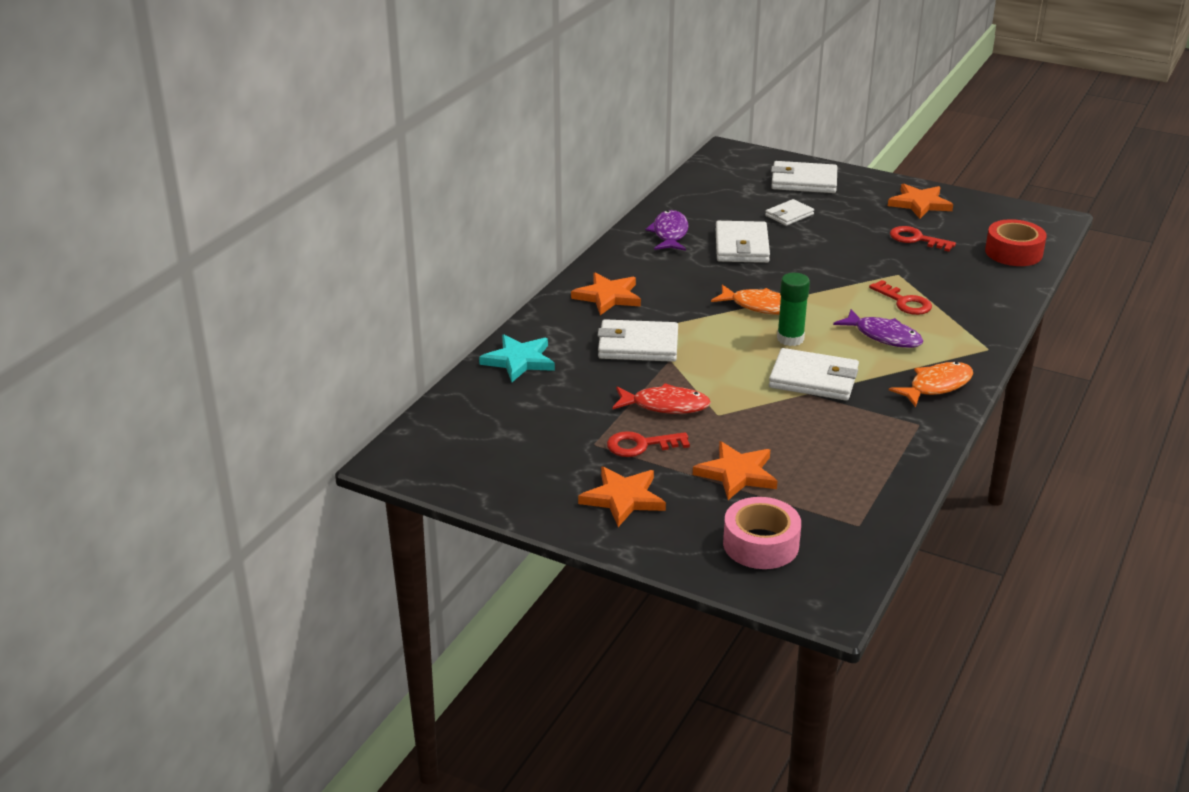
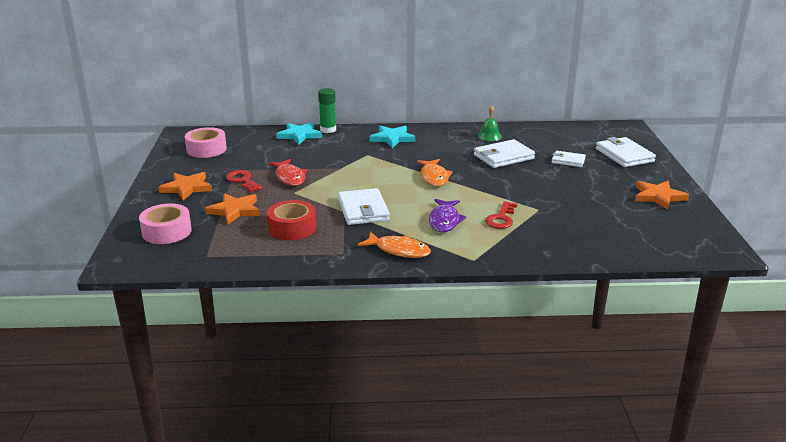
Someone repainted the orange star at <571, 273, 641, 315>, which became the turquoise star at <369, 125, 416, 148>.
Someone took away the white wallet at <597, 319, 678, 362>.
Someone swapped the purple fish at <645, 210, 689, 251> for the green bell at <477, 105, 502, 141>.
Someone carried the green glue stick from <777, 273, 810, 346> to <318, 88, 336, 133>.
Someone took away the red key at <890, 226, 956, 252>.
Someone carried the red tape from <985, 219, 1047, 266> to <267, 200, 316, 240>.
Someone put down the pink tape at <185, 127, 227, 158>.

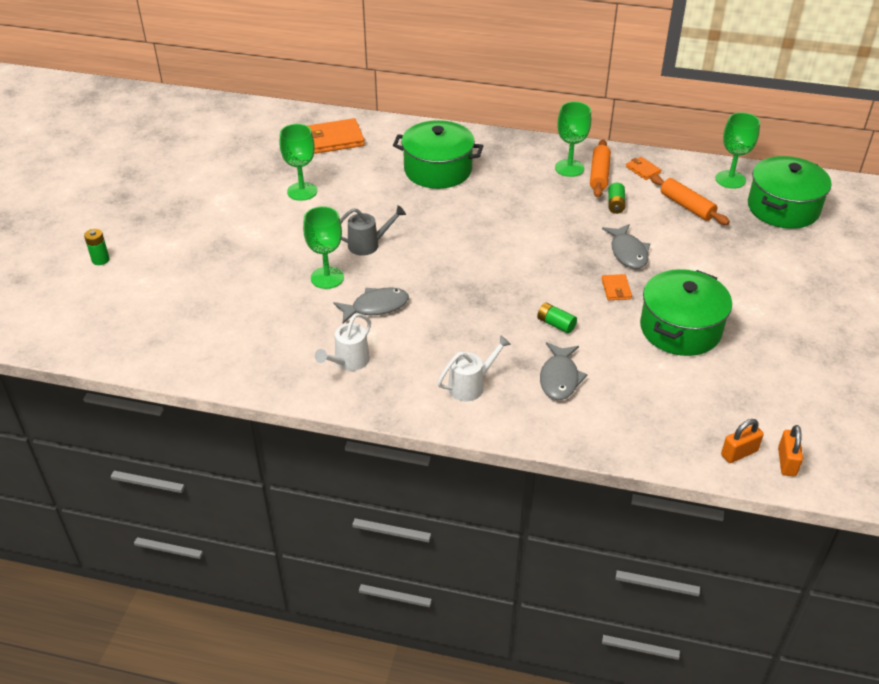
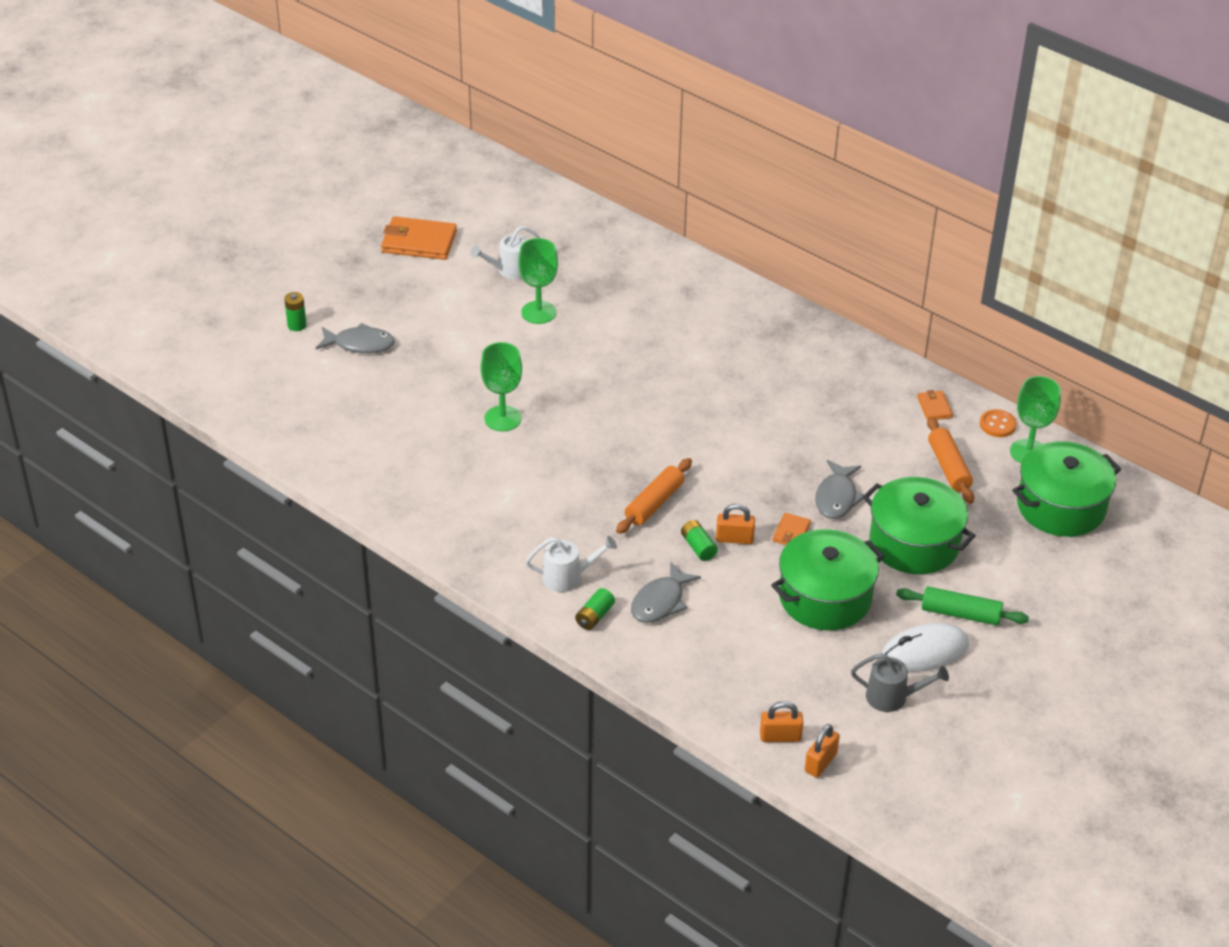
Someone carried the orange wallet from <307, 118, 365, 154> to <381, 216, 457, 260>.
Someone carried the white watering can from <315, 313, 371, 371> to <471, 226, 540, 279>.
Someone carried the grey fish from <333, 288, 409, 323> to <316, 323, 395, 353>.
Someone carried the grey watering can from <340, 205, 406, 256> to <851, 653, 949, 712>.
Someone carried the green pot from <393, 120, 483, 189> to <863, 477, 976, 574>.
Someone took away the green goblet at <555, 102, 591, 177>.
Someone carried the orange rolling pin from <590, 139, 611, 198> to <616, 458, 692, 534>.
Someone carried the green battery from <608, 182, 625, 214> to <575, 588, 615, 630>.
Someone put down the orange padlock at <716, 504, 755, 544>.
Someone put down the white mouse at <882, 623, 969, 672>.
Someone put down the green rolling pin at <896, 587, 1029, 626>.
Someone put down the orange button at <980, 409, 1017, 437>.

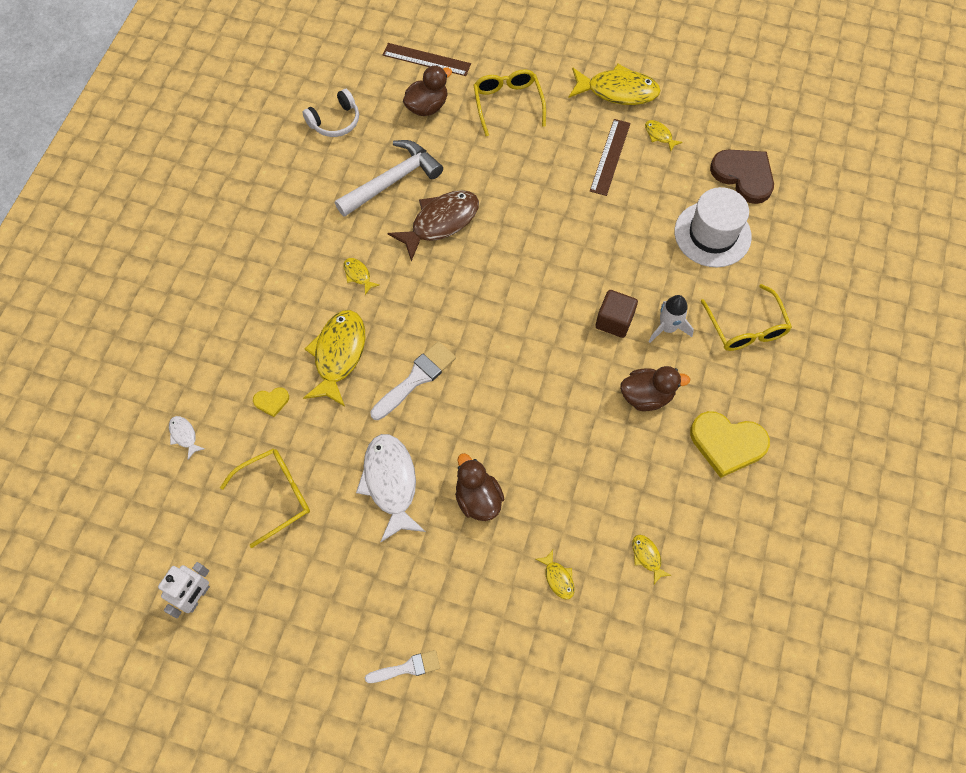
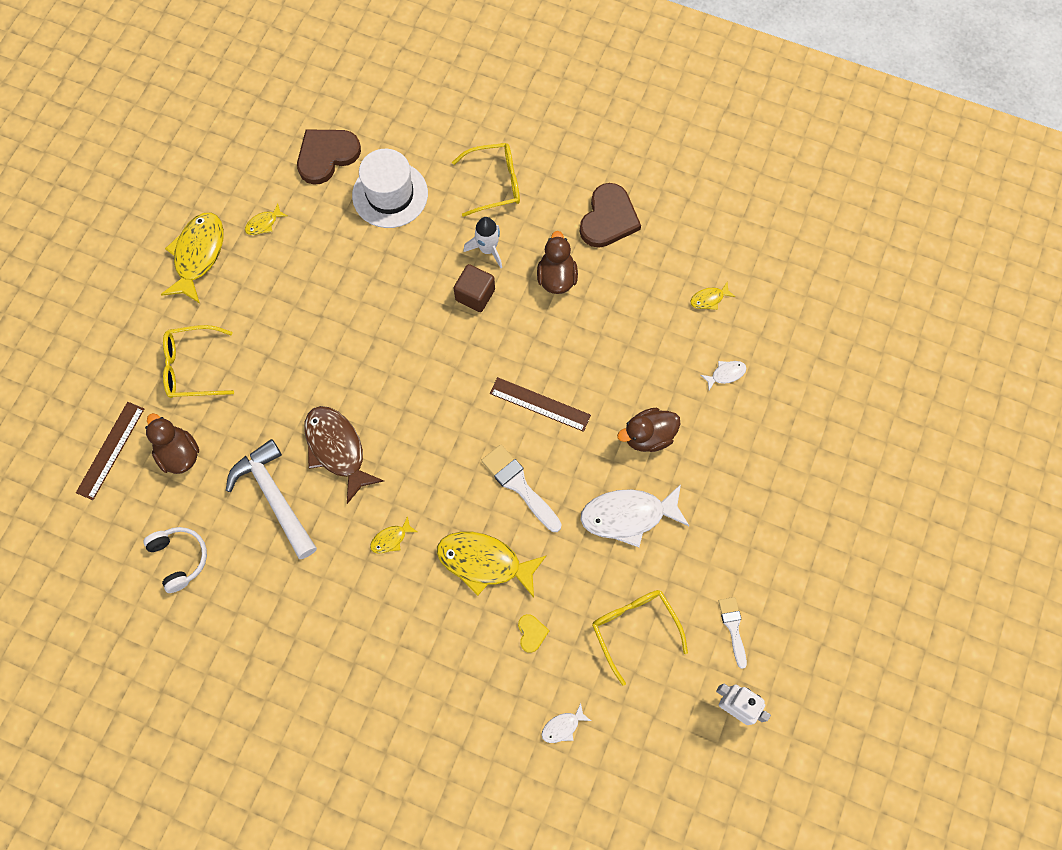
Someone carried the white brush from <365, 650, 440, 683> to <718, 597, 747, 669>.
Someone repainted the yellow fish at <536, 550, 574, 600>, which became the white fish at <701, 361, 747, 390>.
Someone carried the brown ruler from <590, 119, 631, 196> to <490, 377, 591, 432>.
Someone repainted the yellow heart at <690, 411, 770, 478>, which became the brown heart at <580, 183, 641, 248>.

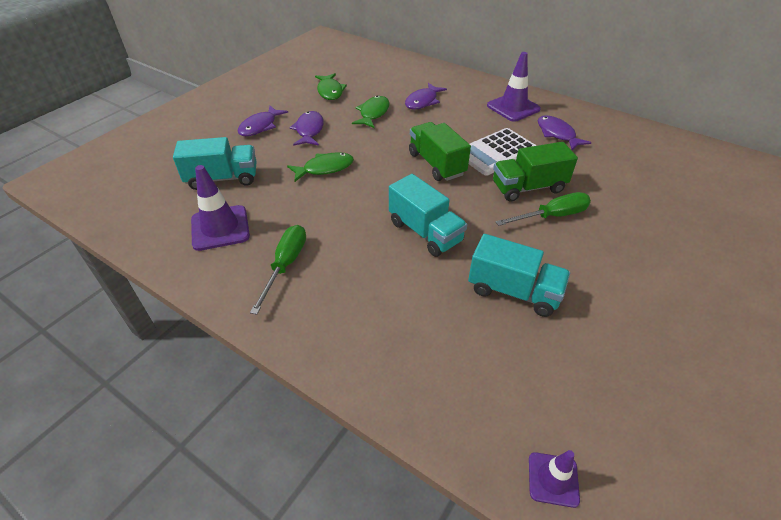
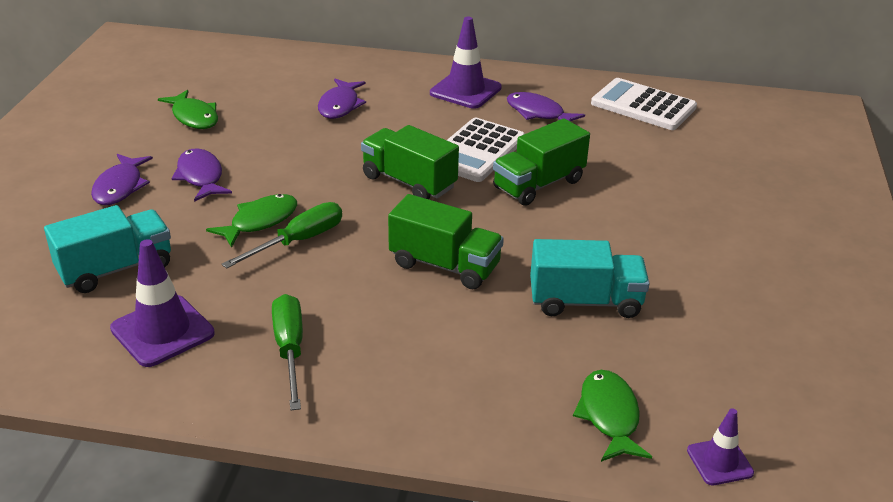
Someone carried the green fish from <352, 96, 389, 128> to <573, 370, 652, 462>.
Someone repainted the turquoise truck at <389, 174, 467, 257>, which became the green truck at <388, 194, 504, 289>.
Someone carried the green screwdriver from <496, 192, 591, 226> to <222, 202, 342, 269>.
Someone put down the white calculator at <591, 78, 697, 130>.

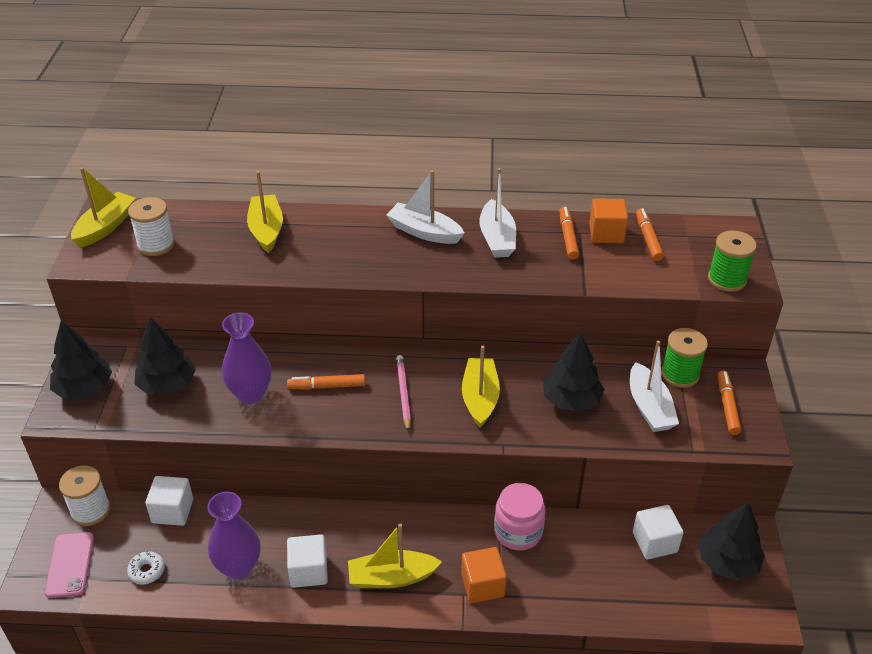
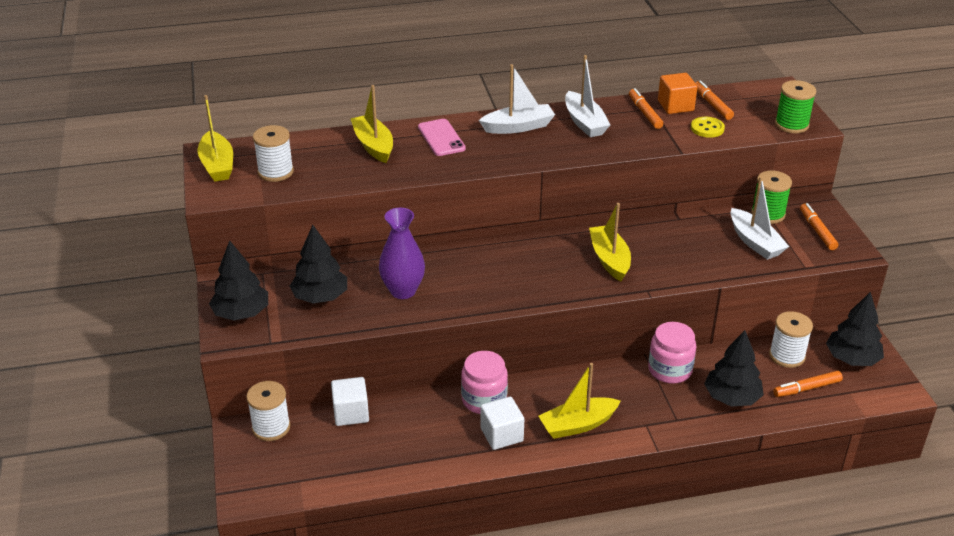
Someone carried the pink phone from <44, 532, 94, 598> to <418, 119, 466, 156>.
Someone rotated the yellow boat at <71, 167, 136, 247> by 150 degrees clockwise.
Someone took away the white donut at <127, 551, 165, 584>.
Someone took away the purple vase at <207, 492, 260, 580>.
Someone carried the orange marker from <287, 374, 365, 390> to <773, 371, 843, 397>.
Someone rotated the white boat at <386, 170, 464, 244> by 150 degrees clockwise.
Someone took away the pink pencil at <396, 355, 411, 432>.
Someone took away the orange cube at <461, 547, 507, 603>.
Someone carried the black tree from <543, 332, 604, 412> to <704, 330, 764, 406>.
Someone swapped the white cube at <633, 505, 684, 559> for the white spool at <769, 311, 813, 368>.
Someone put down the pink jar at <461, 351, 508, 414>.
Someone put down the yellow button at <691, 117, 725, 138>.

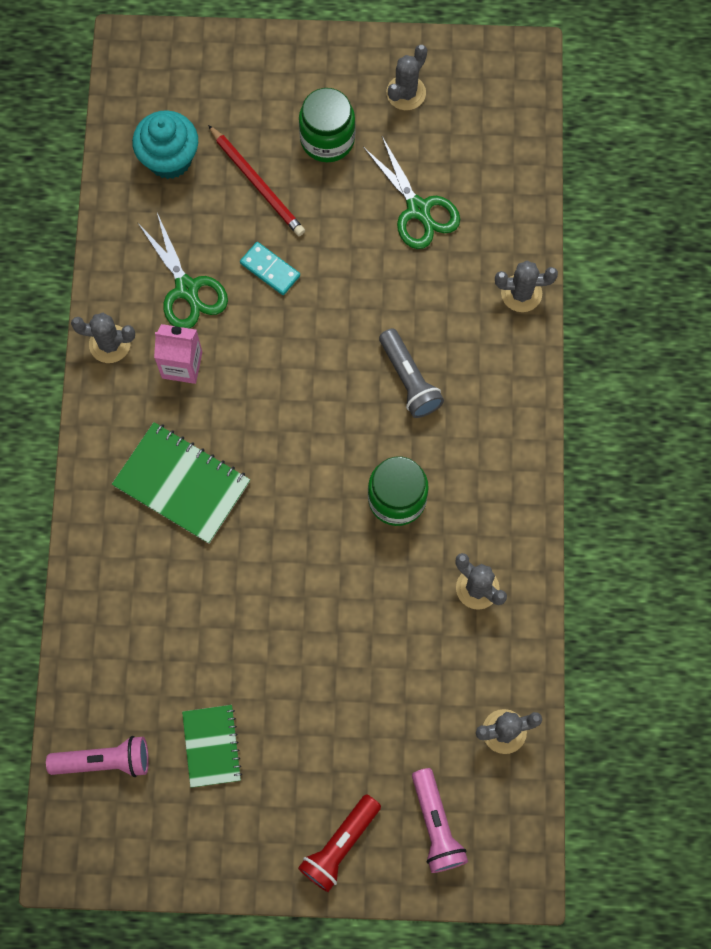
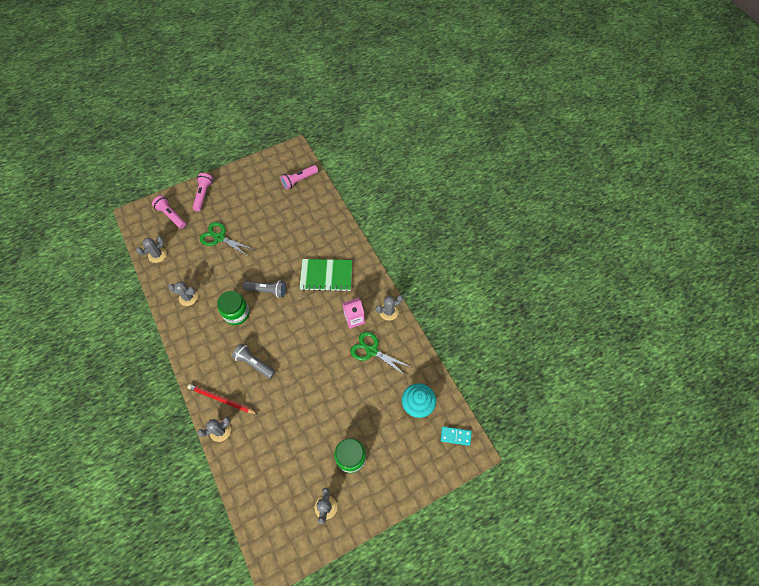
Someone took away the green notebook at <182, 705, 242, 788>.
Someone carried the red pencil from <208, 125, 305, 236> to <187, 384, 258, 414>.
Someone carried the turquoise domino from <240, 242, 300, 295> to <441, 426, 472, 446>.
Someone repainted the red flashlight at <298, 794, 381, 892>, which became the pink flashlight at <192, 173, 213, 212>.
Someone carried the green scissors from <363, 136, 460, 249> to <200, 222, 253, 257>.
Someone put down the grey flashlight at <243, 281, 286, 298>.

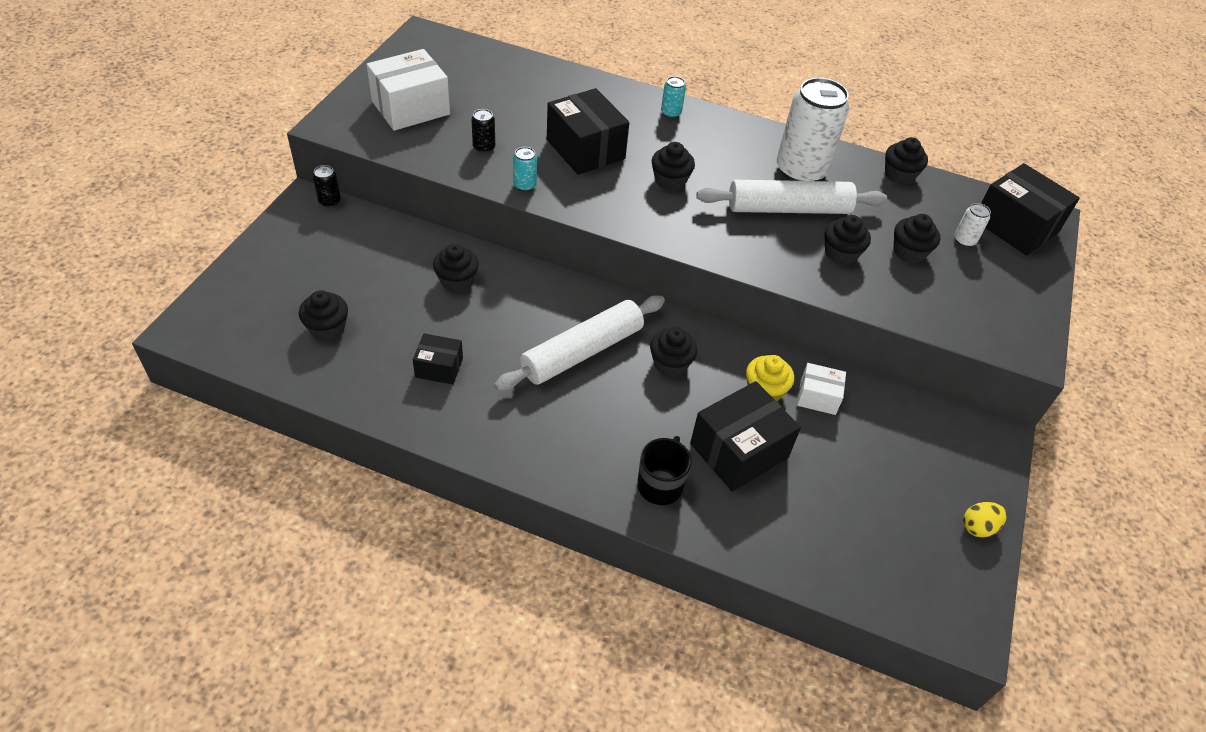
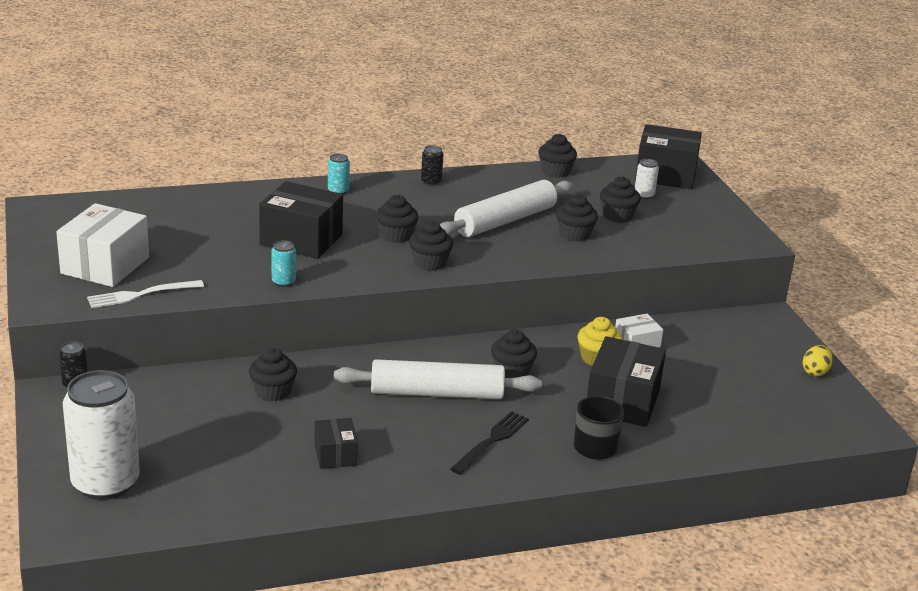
Someone carried the black cupcake from <299, 290, 348, 341> to <409, 221, 453, 271>.
Someone rotated the black box at <413, 333, 463, 385> by 75 degrees counterclockwise.
Someone carried the black can from <471, 109, 495, 153> to <421, 145, 443, 186>.
Someone rotated the white rolling pin at <494, 296, 665, 391> by 75 degrees clockwise.
Someone carried the white can from <777, 78, 849, 181> to <63, 370, 140, 500>.
Someone put down the white fork at <87, 280, 204, 308>.
Someone put down the black fork at <451, 411, 529, 474>.

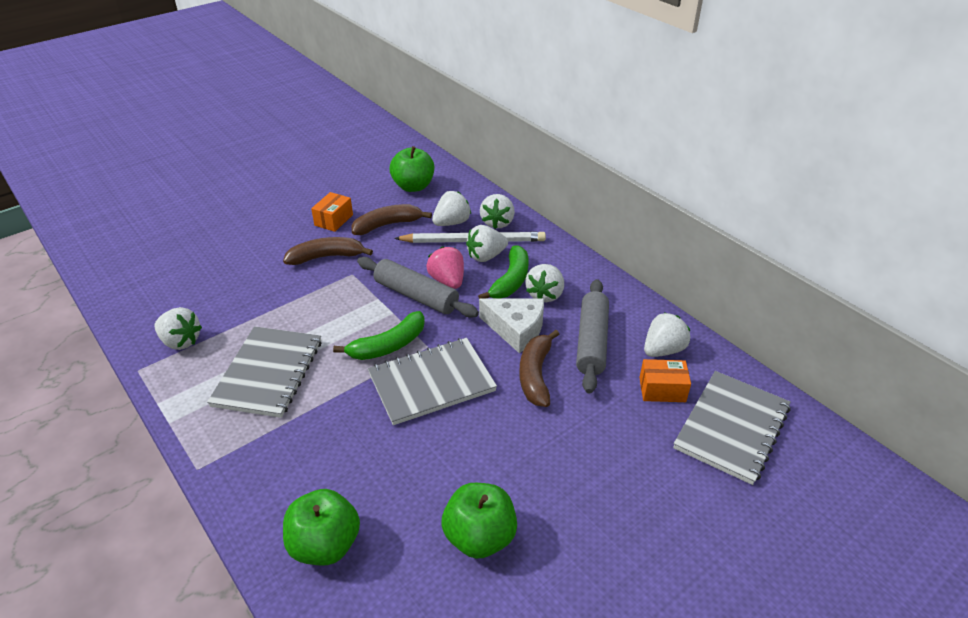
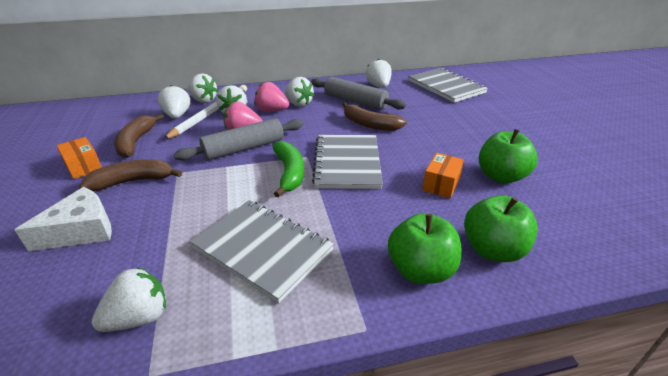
Someone rotated the brown banana at <283, 237, 373, 265> by 60 degrees clockwise.
Someone carried the green apple from <389, 146, 434, 192> to <388, 213, 461, 284>.
Someone swapped the green banana at <478, 245, 529, 299> for the pink strawberry at <254, 82, 289, 112>.
Someone carried the white cheese from <479, 298, 544, 353> to <15, 187, 112, 252>.
Someone carried the orange box from <639, 359, 691, 402> to <422, 153, 464, 198>.

